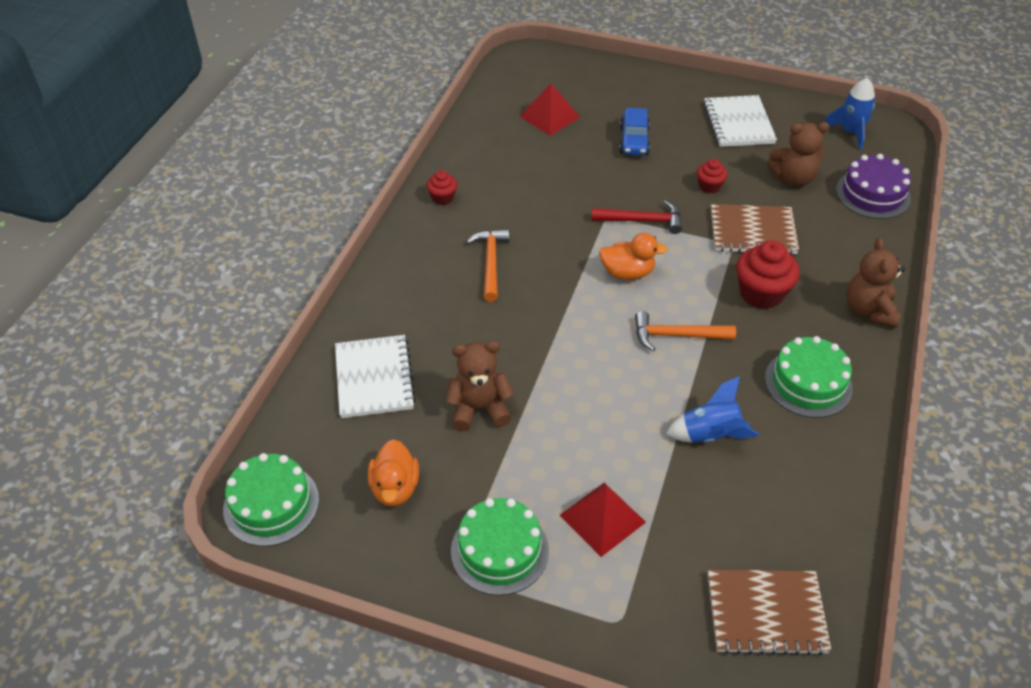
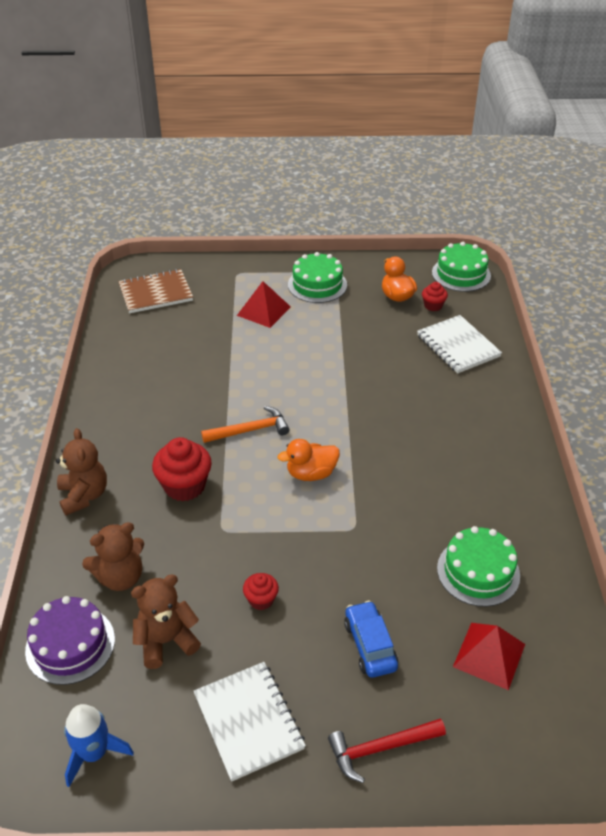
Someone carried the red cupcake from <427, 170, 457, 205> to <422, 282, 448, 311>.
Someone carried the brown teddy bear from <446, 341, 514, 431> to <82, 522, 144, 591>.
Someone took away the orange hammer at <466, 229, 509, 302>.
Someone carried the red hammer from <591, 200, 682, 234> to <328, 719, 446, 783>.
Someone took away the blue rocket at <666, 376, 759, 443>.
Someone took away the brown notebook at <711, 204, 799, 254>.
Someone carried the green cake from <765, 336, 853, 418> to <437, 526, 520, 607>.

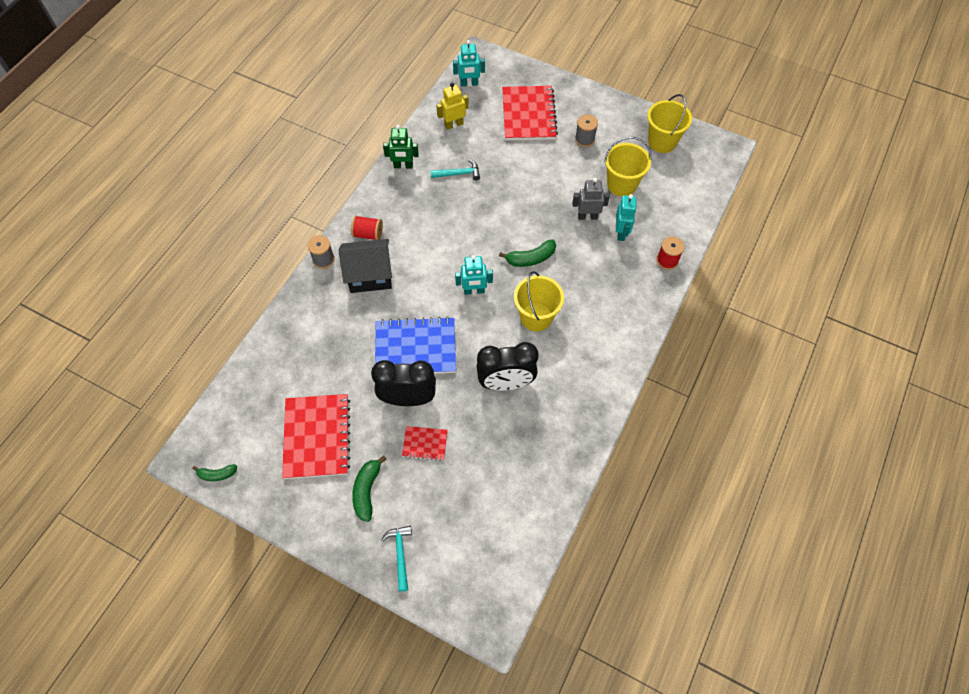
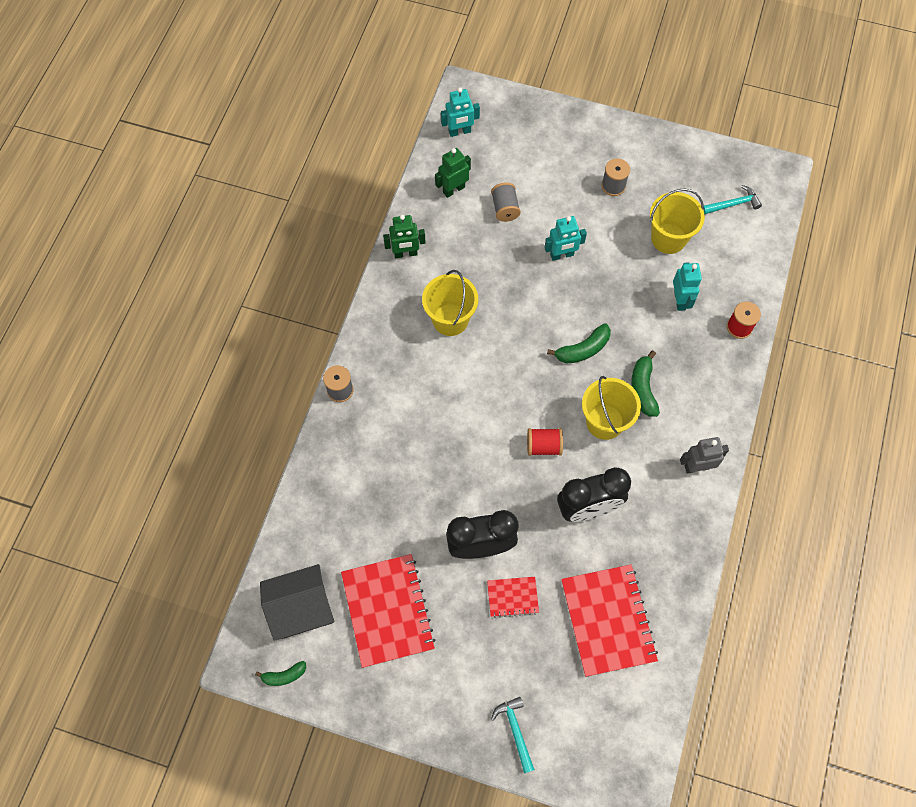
Someone carried the black house from <339, 239, 392, 293> to <260, 564, 334, 641>.
Someone carried the red spool from <351, 215, 383, 240> to <527, 428, 563, 456>.
Someone carried the green banana from <352, 455, 387, 522> to <631, 351, 660, 417>.
Someone took away the blue notebook at <375, 316, 456, 374>.
Someone carried the turquoise hammer from <430, 160, 480, 180> to <704, 185, 762, 214>.
Someone repainted the yellow robot at <436, 83, 469, 130>, which became the green robot at <435, 148, 471, 198>.
Someone carried the turquoise robot from <455, 255, 493, 295> to <544, 216, 587, 261>.
Someone carried the red notebook from <502, 86, 558, 141> to <561, 565, 658, 677>.
Someone carried the grey robot from <572, 178, 610, 220> to <680, 437, 729, 473>.
Someone carried the yellow bucket from <647, 94, 692, 153> to <422, 270, 478, 336>.
Someone put down the grey spool at <491, 182, 521, 222>.

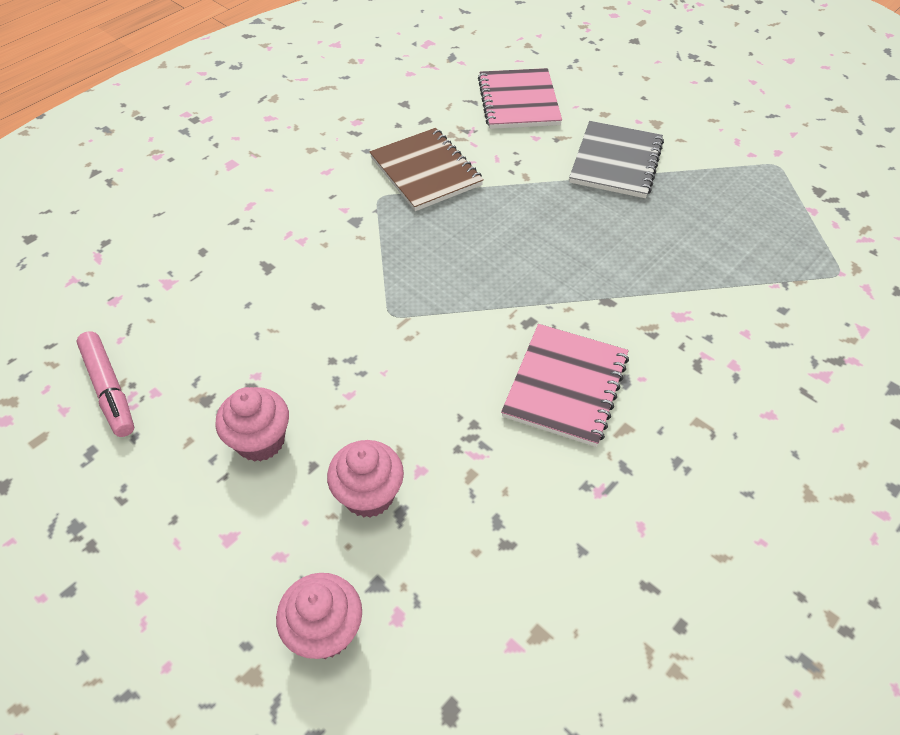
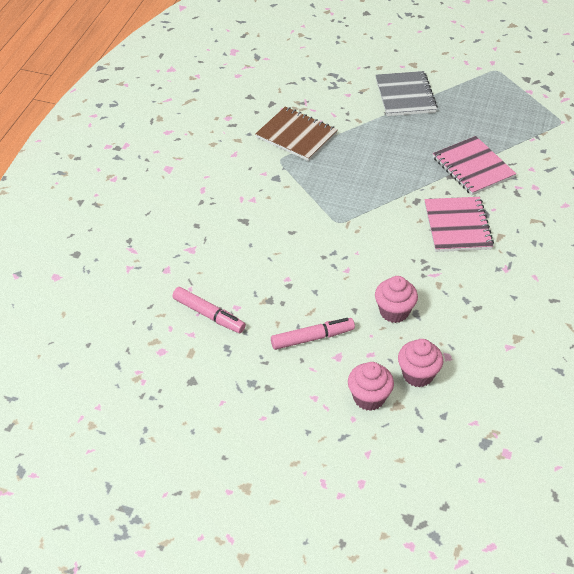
Someone carried the pink cupcake from <215, 387, 289, 462> to <348, 362, 394, 411>.
Someone carried the pink notebook from <478, 68, 562, 129> to <433, 136, 516, 195>.
Someone put down the pink marker at <271, 318, 355, 350>.

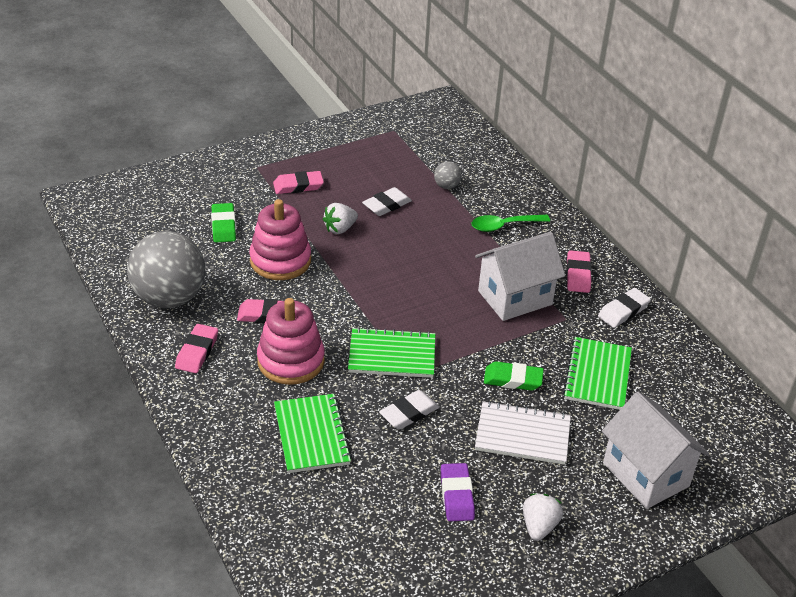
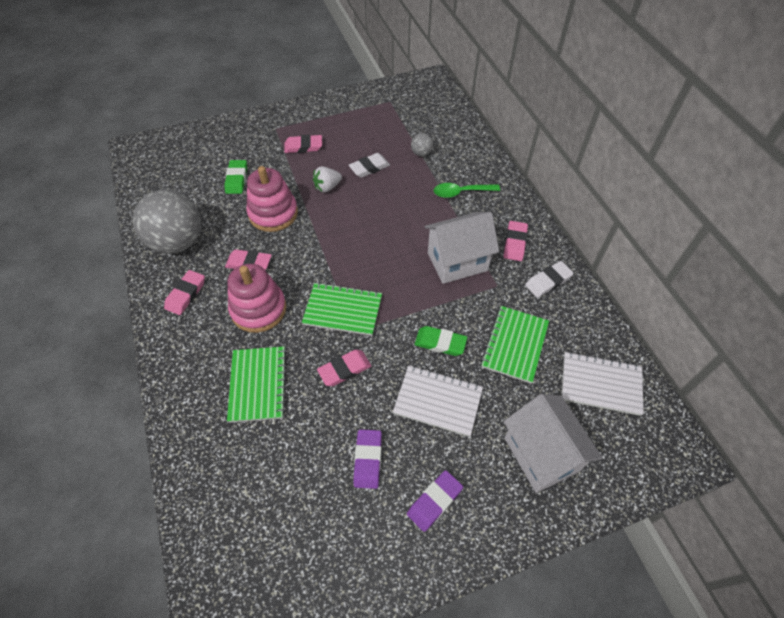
Someone repainted the white eraser at <379, 390, 439, 430>, which became the pink eraser at <317, 349, 371, 386>.
Someone swapped the white strawberry at <523, 494, 563, 541> for the purple eraser at <407, 470, 463, 532>.
Someone put down the white notebook at <562, 351, 644, 416>.

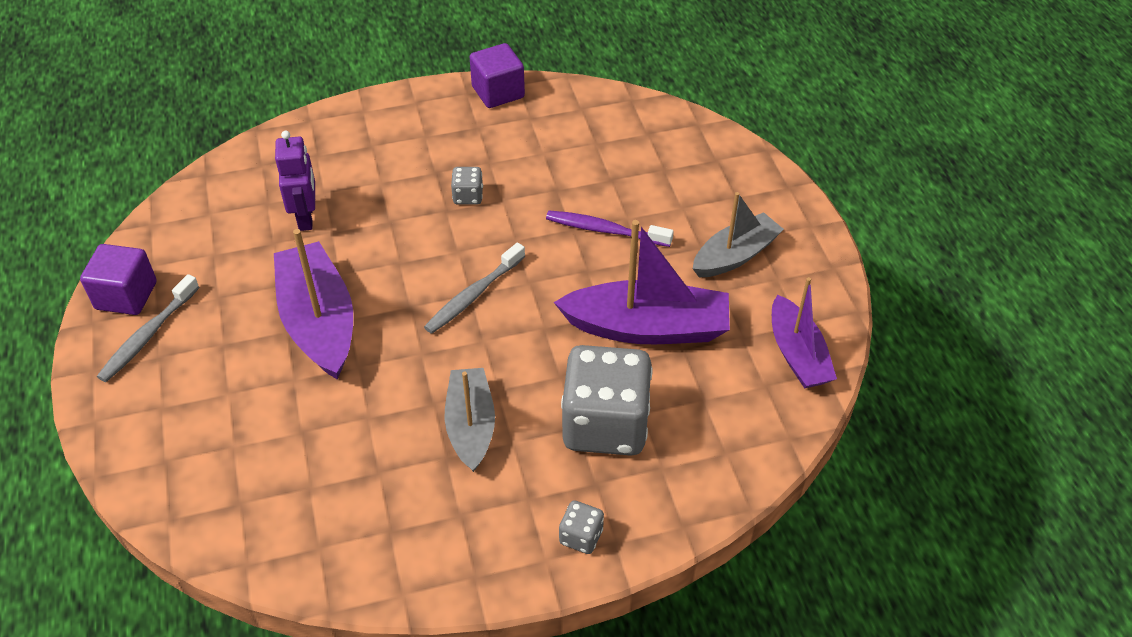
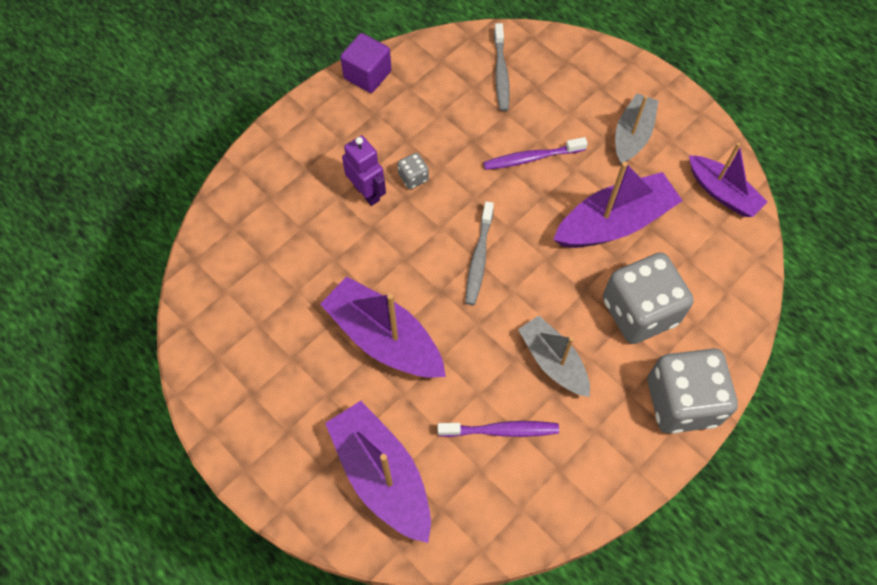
Someone took away the purple cube at <80, 244, 157, 315>.
Someone carried the grey toothbrush from <97, 274, 199, 382> to <494, 23, 510, 111>.
Someone carried the purple robot from <275, 131, 315, 231> to <342, 135, 386, 206>.
Someone scaled the grey dice at <559, 500, 604, 554> by 2.38.
Someone put down the purple boat at <325, 401, 431, 543>.
Someone put down the purple toothbrush at <438, 421, 559, 437>.

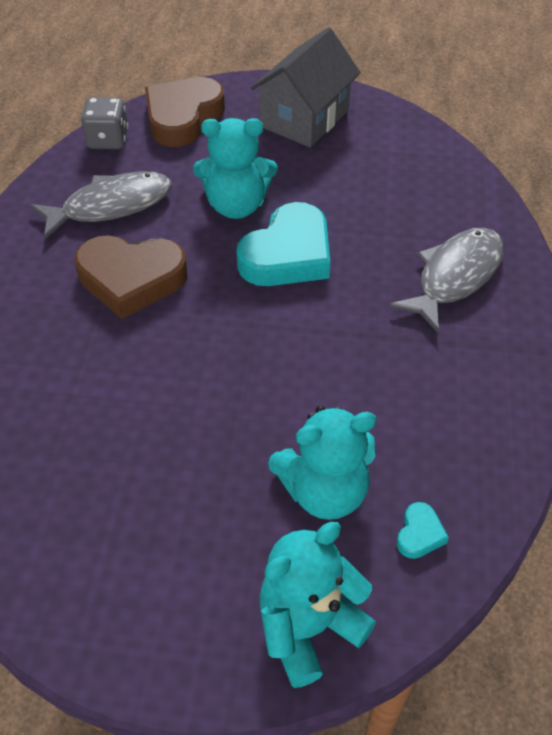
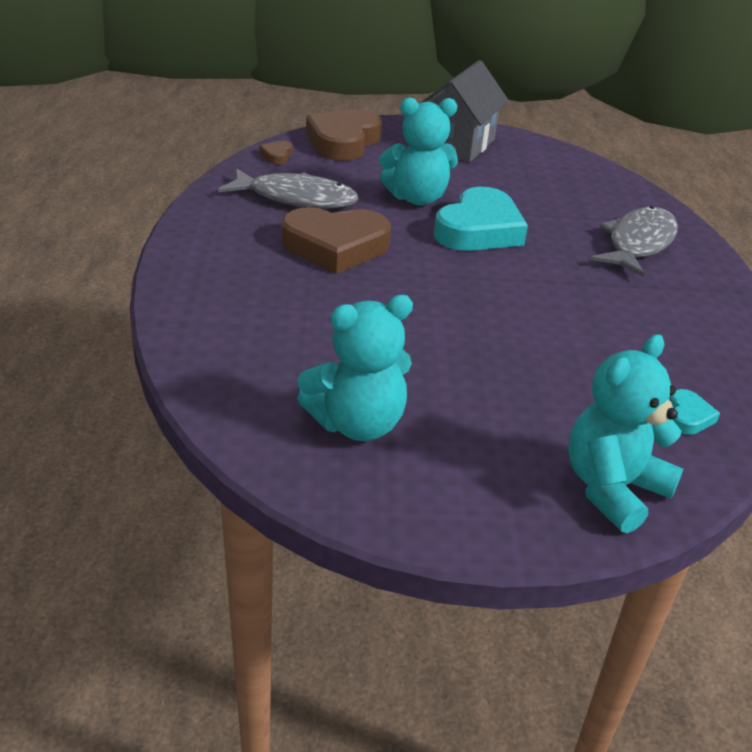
Someone rotated the grey fish at <30, 171, 172, 239> by 45 degrees clockwise.
Someone swapped the grey dice at <81, 97, 128, 149> for the brown heart at <259, 141, 293, 164>.
Someone carried the turquoise teddy bear from <268, 405, 377, 520> to <297, 295, 413, 441>.

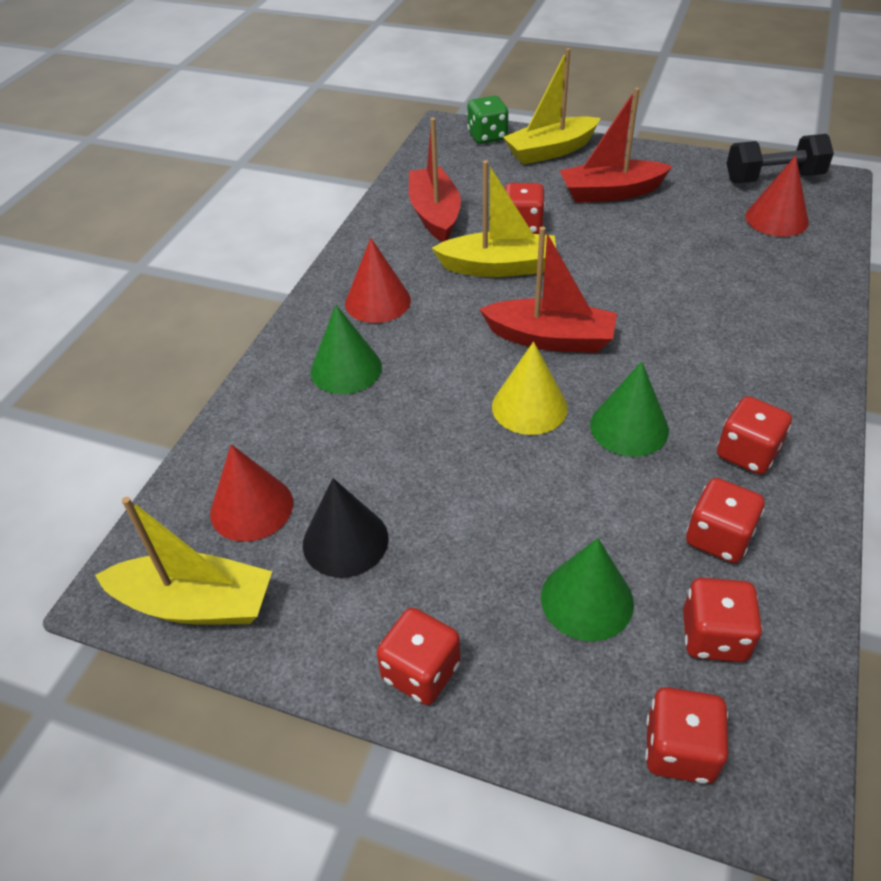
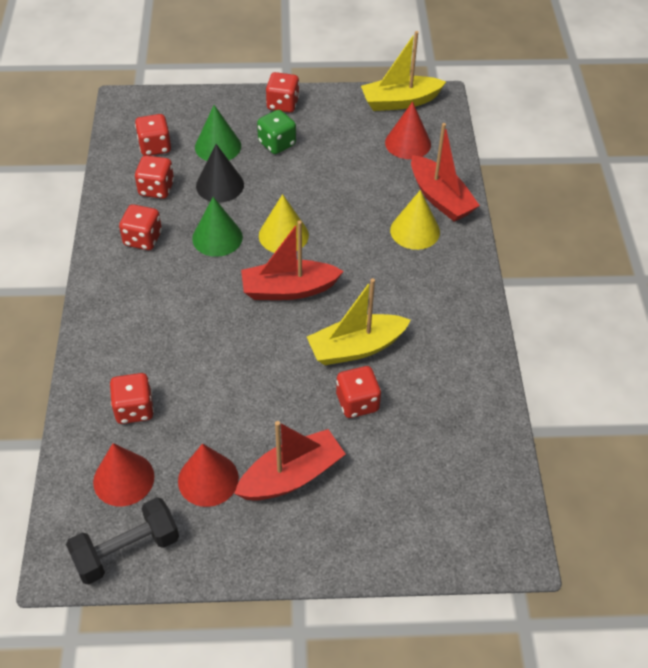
Someone carried the black cone from <303, 478, 389, 578> to <196, 144, 244, 202>.
Someone repainted the green cone at <311, 305, 382, 394>, which became the yellow cone at <390, 190, 440, 250>.
Someone carried the red cone from <345, 238, 411, 323> to <178, 443, 239, 507>.
Someone carried the red boat from <409, 118, 461, 242> to <411, 123, 480, 222>.
Someone carried the green dice from <467, 96, 509, 144> to <257, 110, 296, 154>.
Someone took away the yellow boat at <503, 48, 600, 165>.
Someone carried the red dice from <645, 687, 728, 784> to <110, 373, 154, 424>.

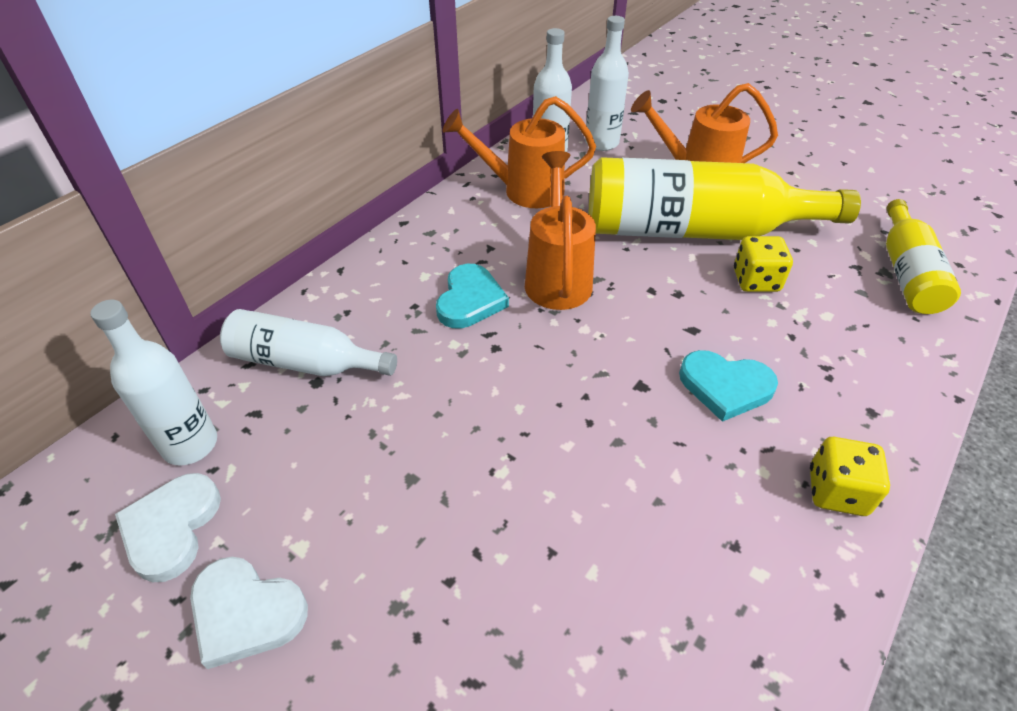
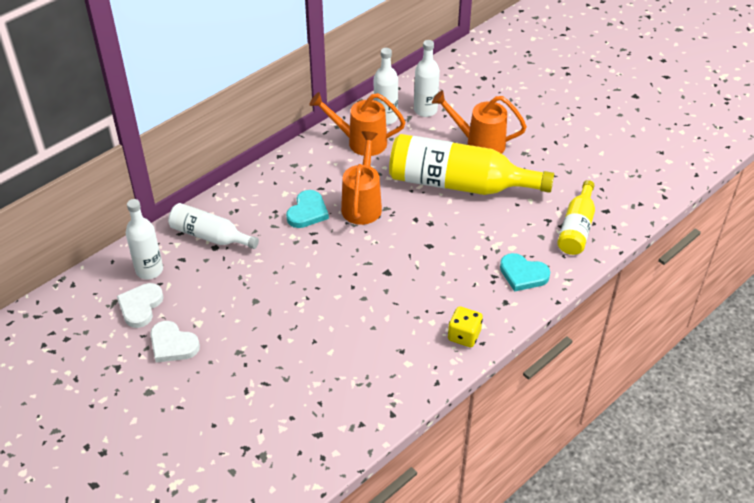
Someone carried the turquoise heart from <679, 350, 778, 422> to <500, 253, 550, 292>.
Someone took away the yellow dice at <734, 236, 793, 292>.

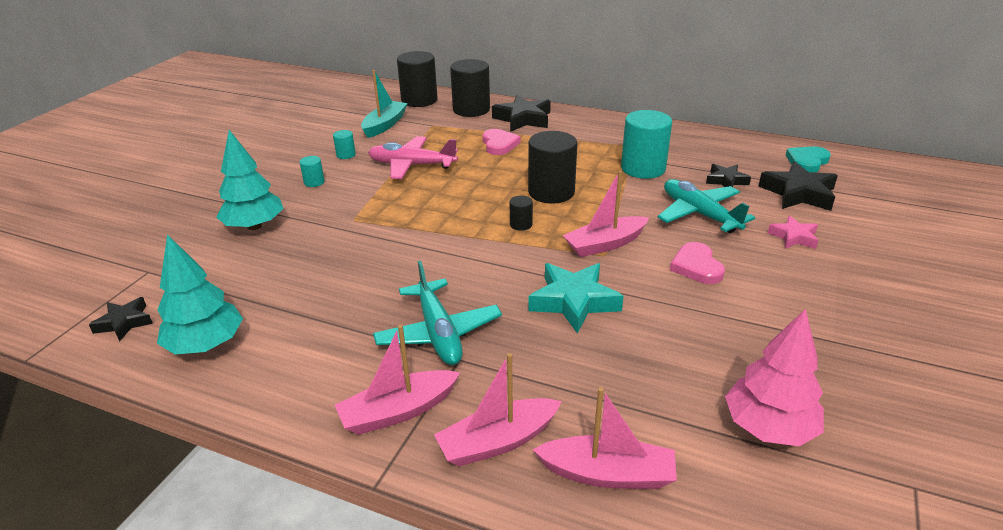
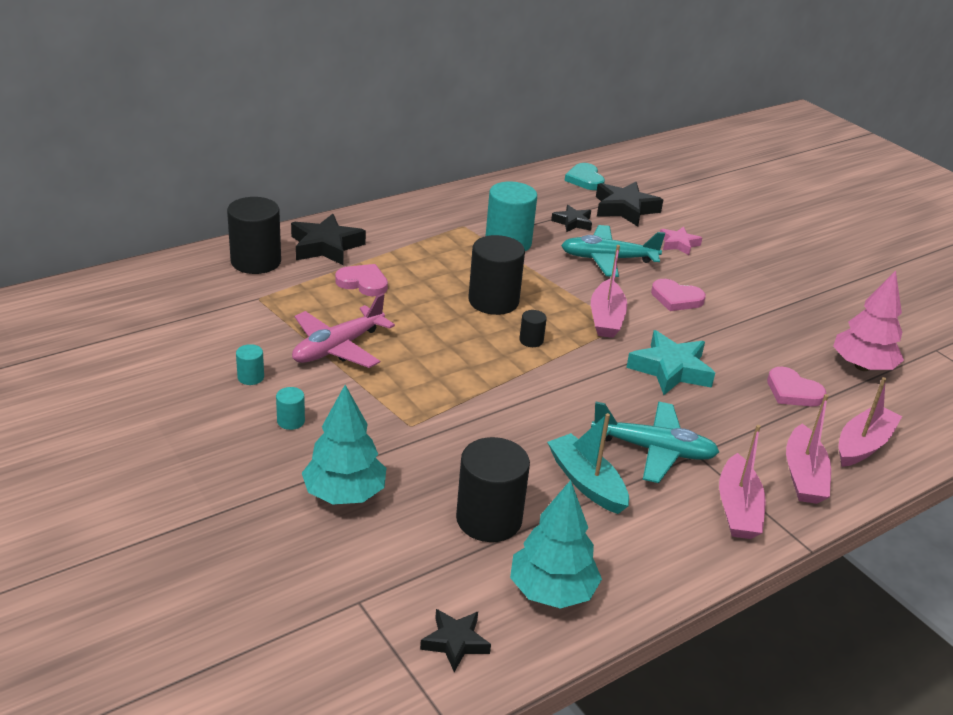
Someone carried the turquoise boat from <361, 70, 408, 138> to <547, 413, 629, 514>.
Someone carried the black cylinder from <397, 51, 438, 107> to <456, 437, 530, 542>.
Someone put down the pink heart at <767, 367, 826, 407>.

